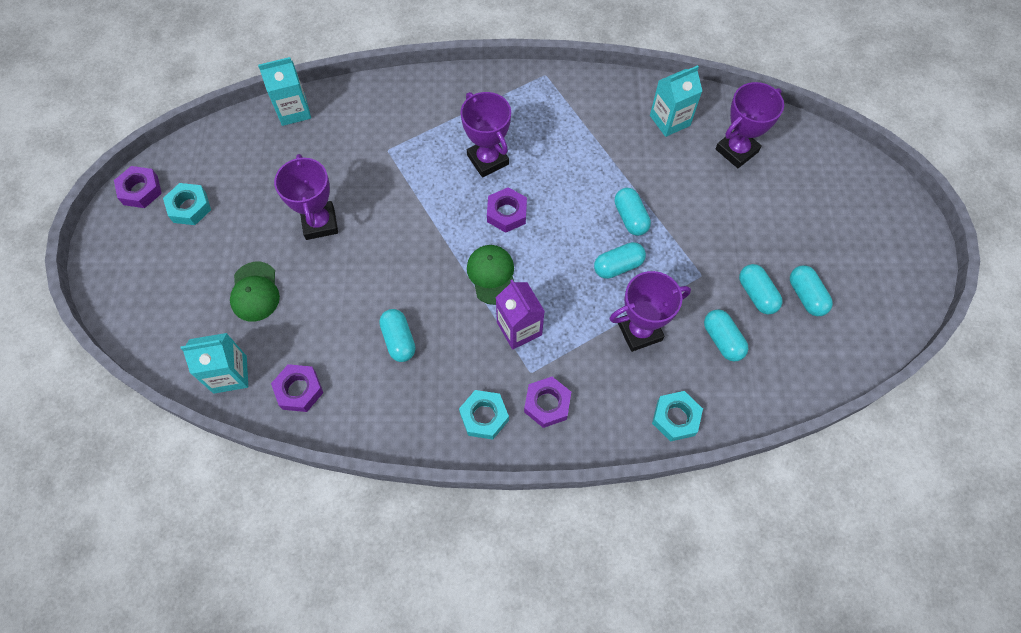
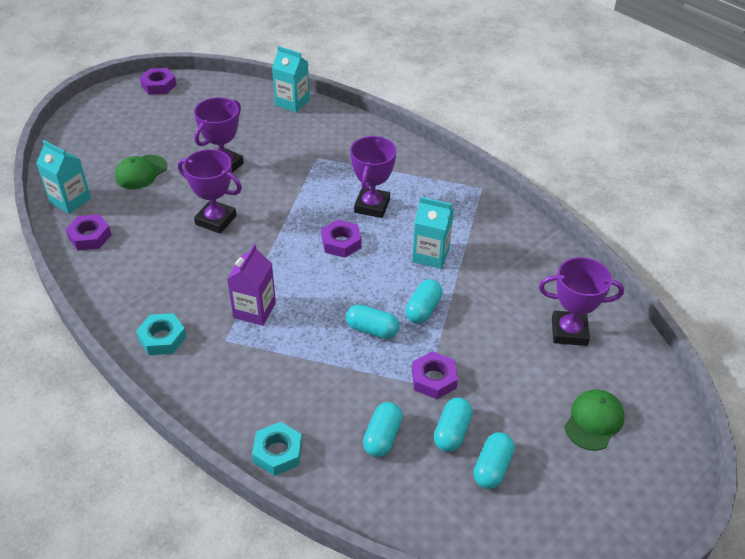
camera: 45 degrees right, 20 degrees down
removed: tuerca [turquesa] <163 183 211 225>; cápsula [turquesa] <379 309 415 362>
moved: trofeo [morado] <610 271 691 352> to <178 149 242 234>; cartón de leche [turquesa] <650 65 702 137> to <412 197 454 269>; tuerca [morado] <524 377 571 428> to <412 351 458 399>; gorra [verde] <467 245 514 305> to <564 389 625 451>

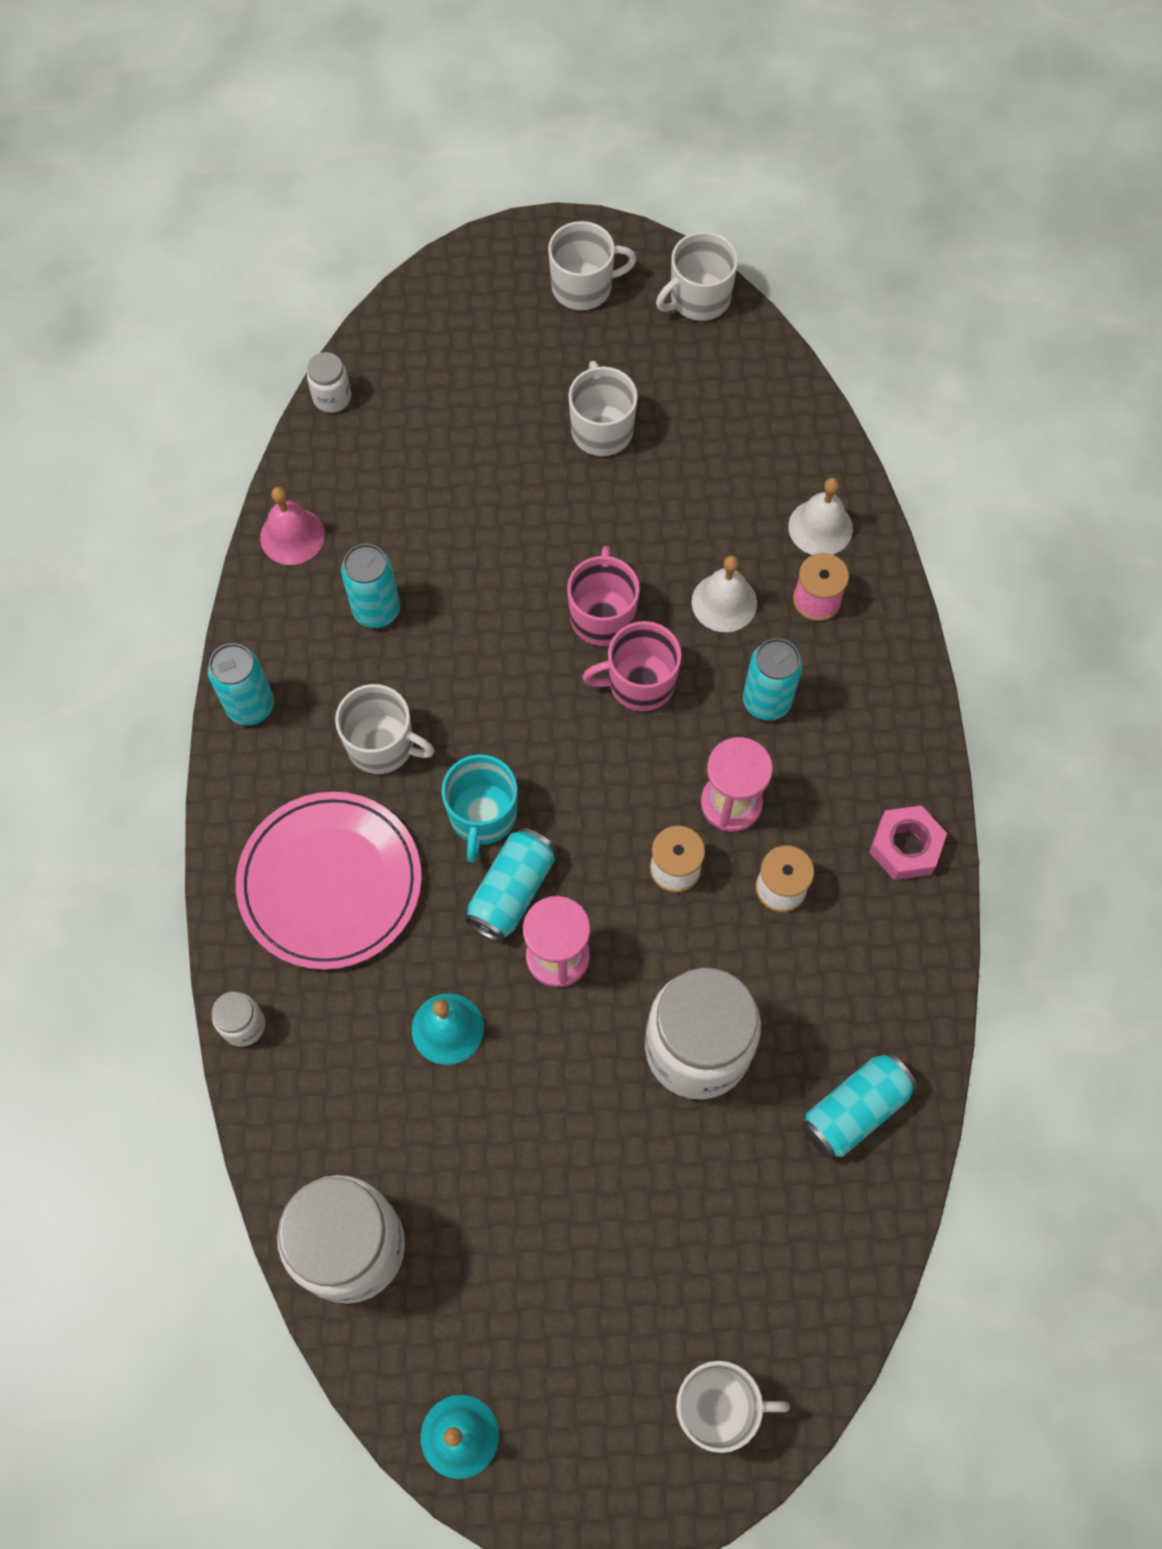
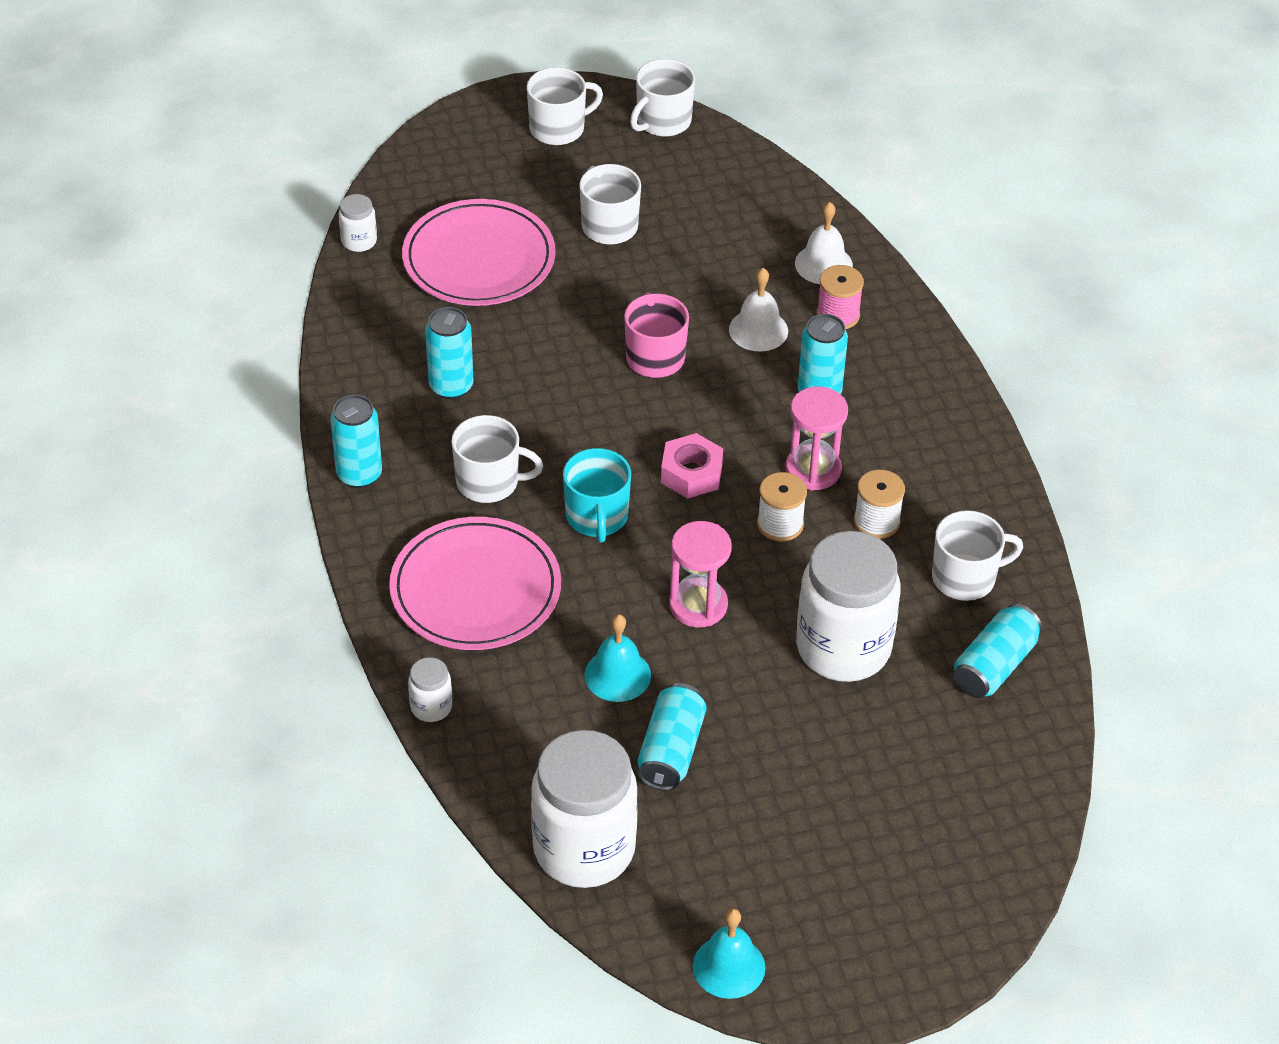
camera: 15 degrees left, 20 degrees down
removed: campana [rosa] <260 487 325 565>; taza [rosa] <582 621 682 711>
added: plato [rosa] <402 199 556 306>
moved: lata [turquesa] <465 828 555 942> to <638 683 707 791>; tuerca [rosa] <869 805 947 880> to <661 433 723 499>; taza [blanco] <676 1361 790 1453> to <932 510 1023 601>

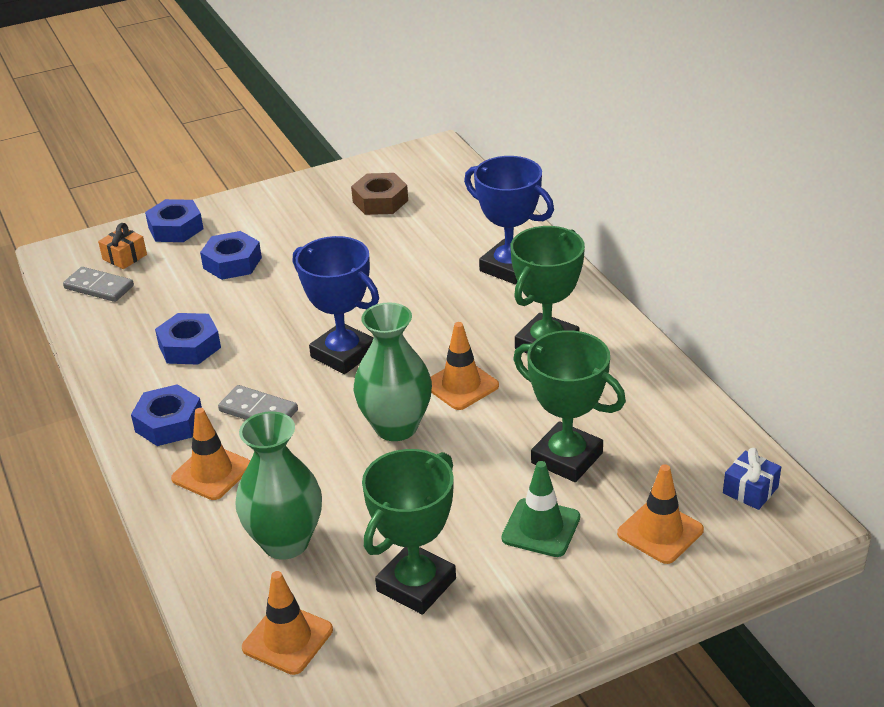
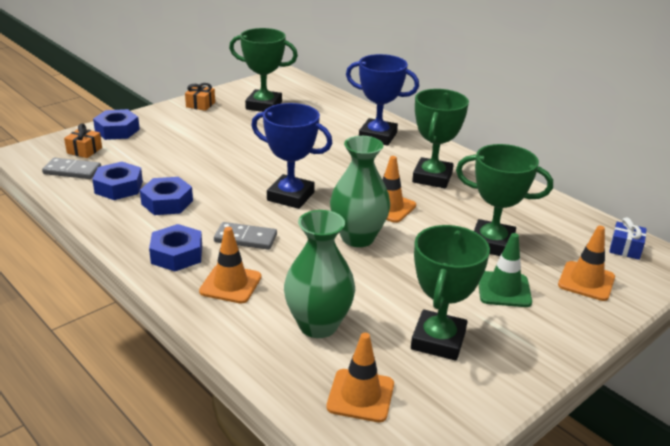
camera: 20 degrees left, 5 degrees down
added: regalo [naranja] <185 83 215 111>
moved: tuerca [azul] <200 231 262 280> to <92 162 143 200>
replaced: tuerca [marrón] <351 173 408 215> to trofeo [verde] <229 28 298 112>

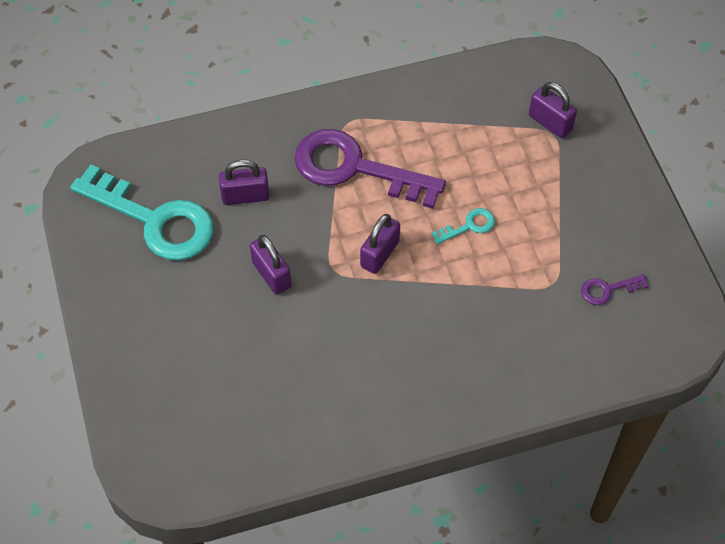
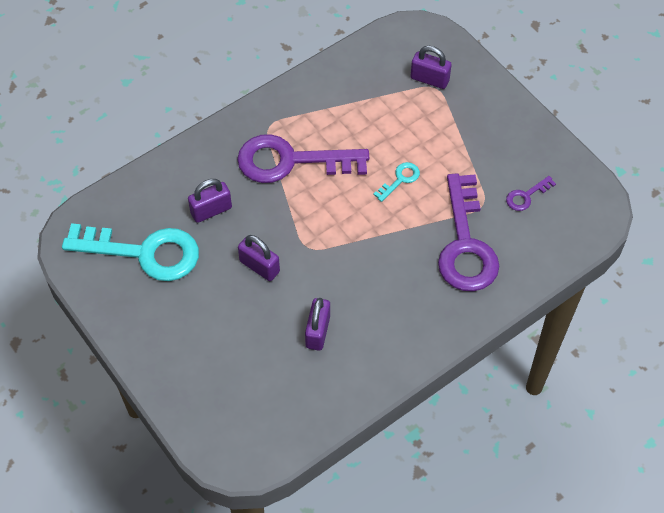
camera: 20 degrees left, 0 degrees up
added: llave [morado] <438 173 500 292>
moved: candado [morado] <360 214 400 274> to <305 298 330 351>

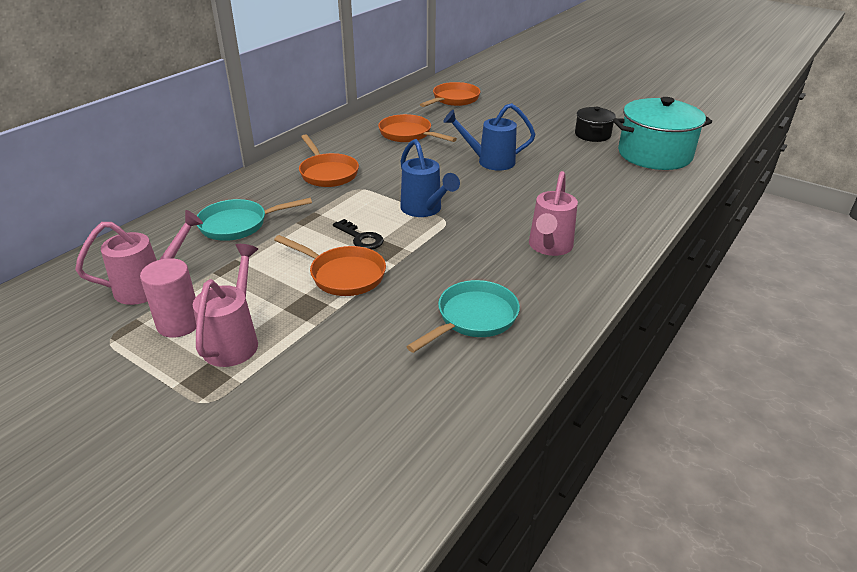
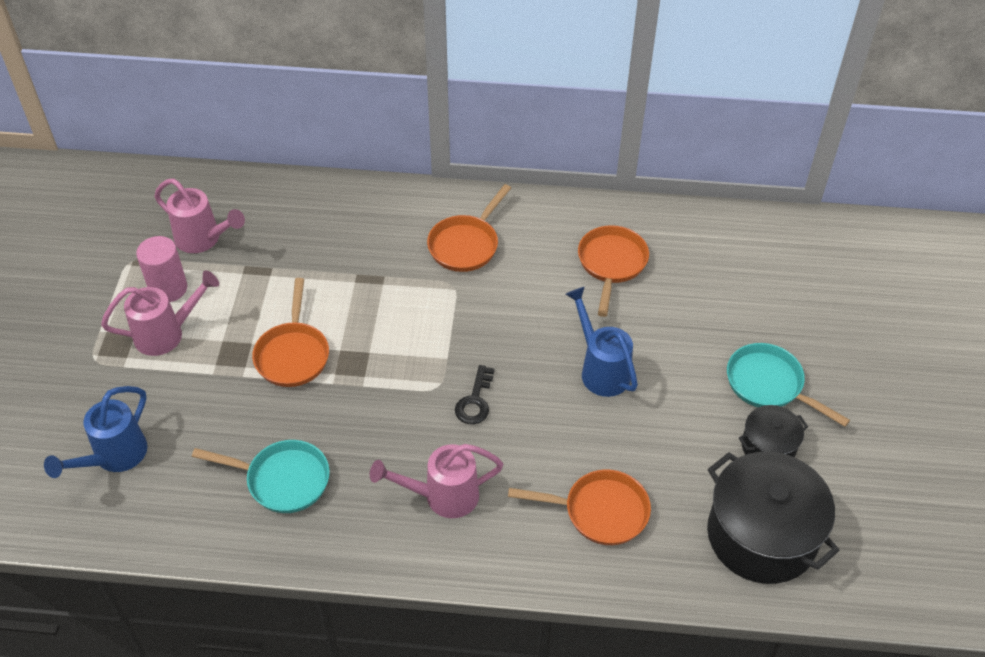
camera: 60 degrees right, 15 degrees up
moved: regadera [azul] <400 139 460 217> to <44 386 147 478>; llave [negro] <333 219 384 250> to <455 365 495 424>; sartén [naranja] <420 82 480 107> to <508 469 651 545>; sartén [turquesa] <197 198 312 241> to <727 343 850 427>
recoloured: olla [turquesa] <613 97 712 170> to olla [negro] <707 452 840 584>

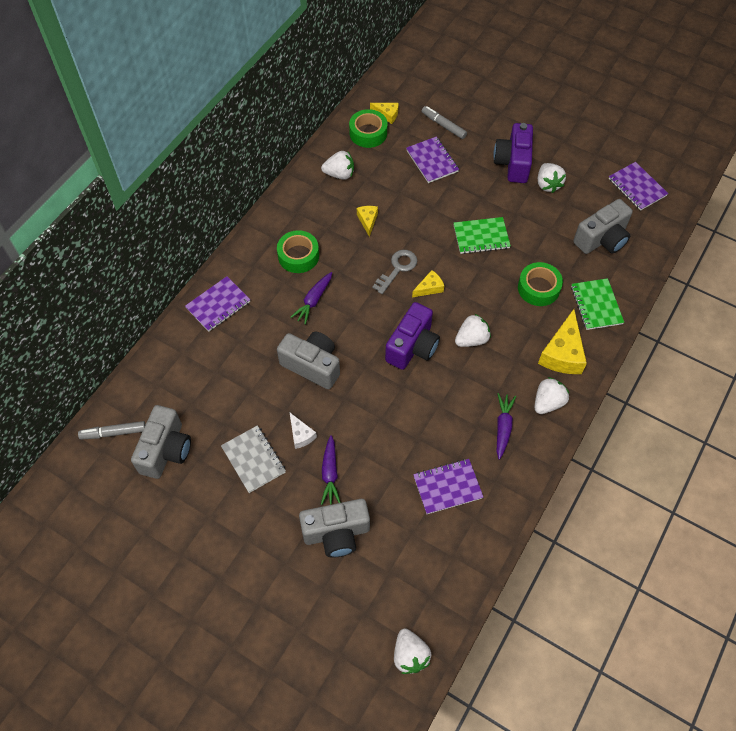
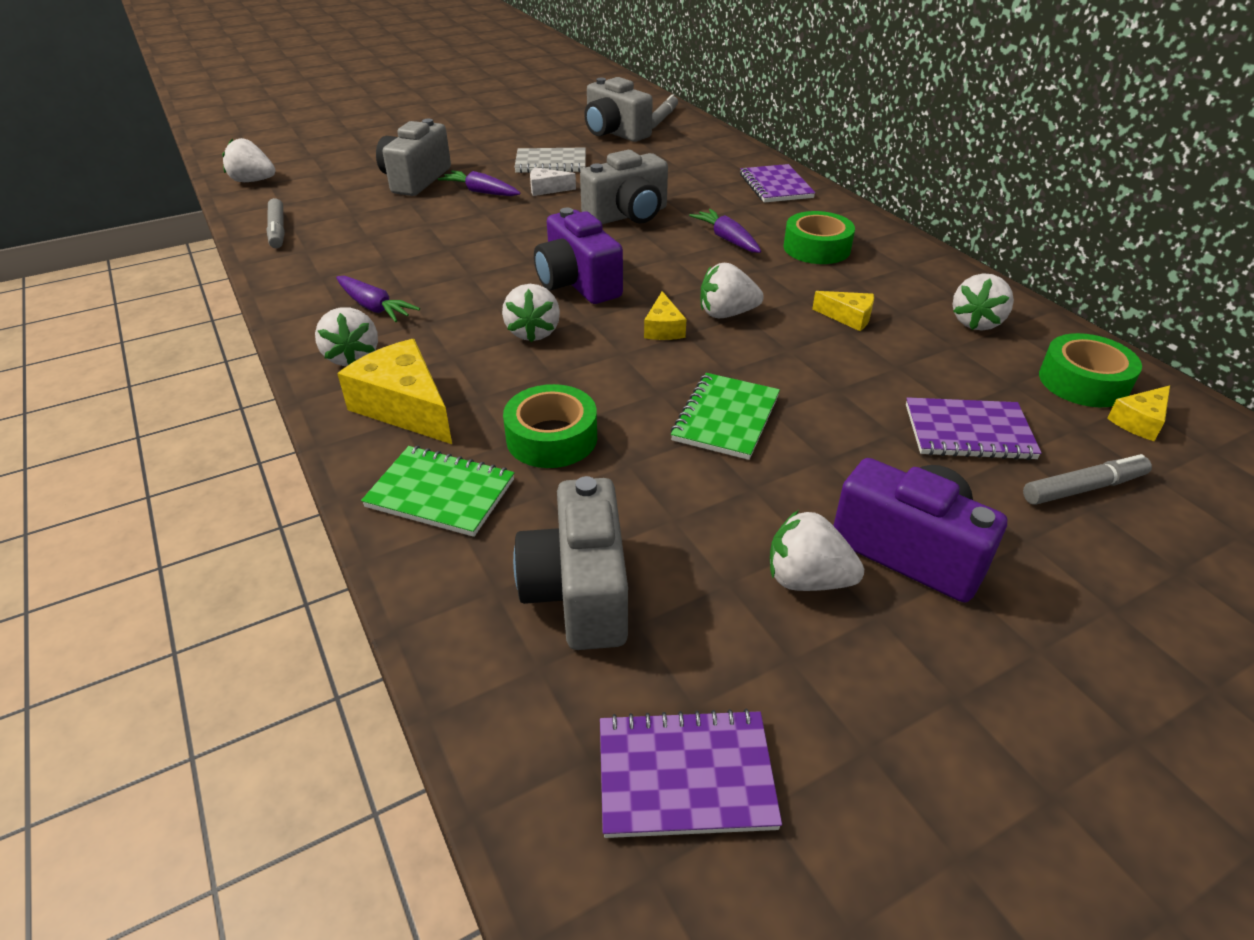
camera: 120 degrees right, 20 degrees down
removed: cuaderno [morado] <413 459 483 514>
added: rotulador [gris] <266 198 285 248>
replaced: llave [gris] <372 250 417 294> to fresa [blanco] <700 263 764 318>

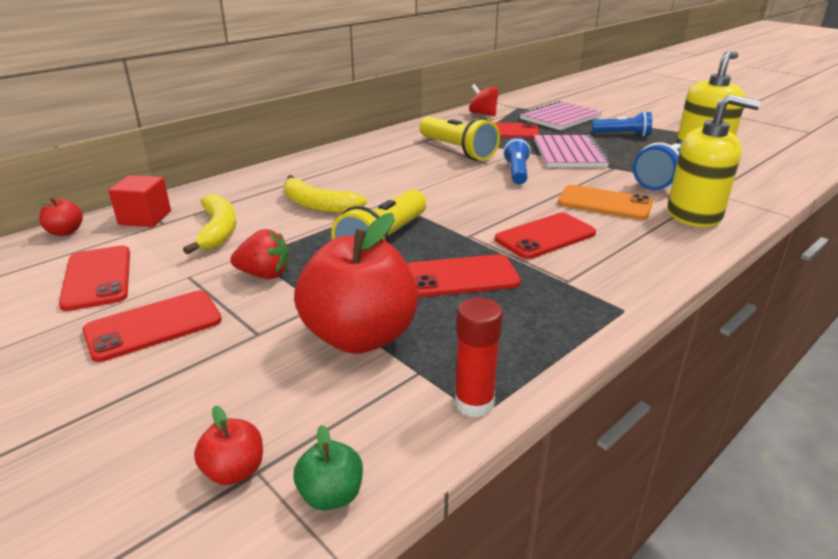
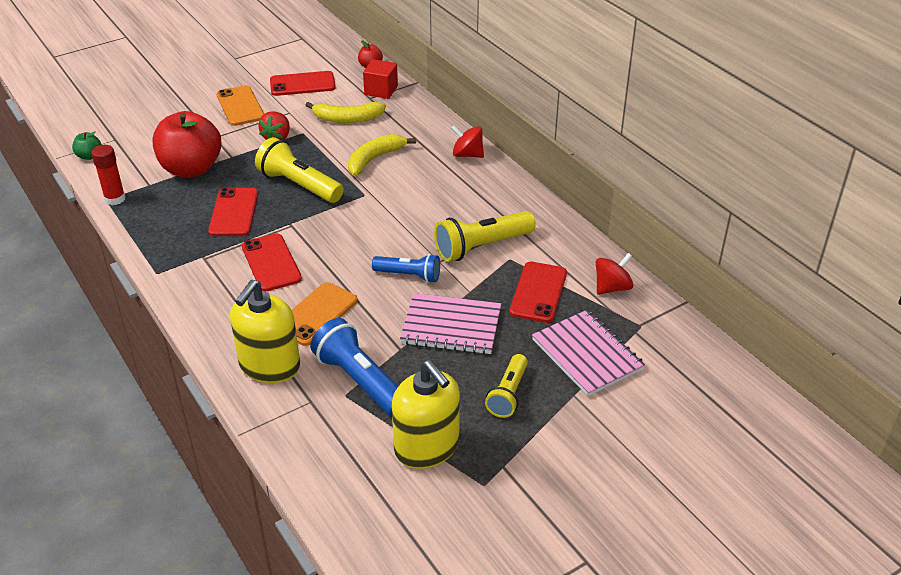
camera: 100 degrees right, 10 degrees up
removed: manzana [rojo] <194 406 263 485>
added: peonza [rojo] <451 125 484 158>
recoloured: móvil [rojo] <82 291 222 362> to móvil [naranja] <216 85 264 126>; lámpara de mano [azul] <592 111 652 136> to lámpara de mano [amarillo] <485 354 528 418>

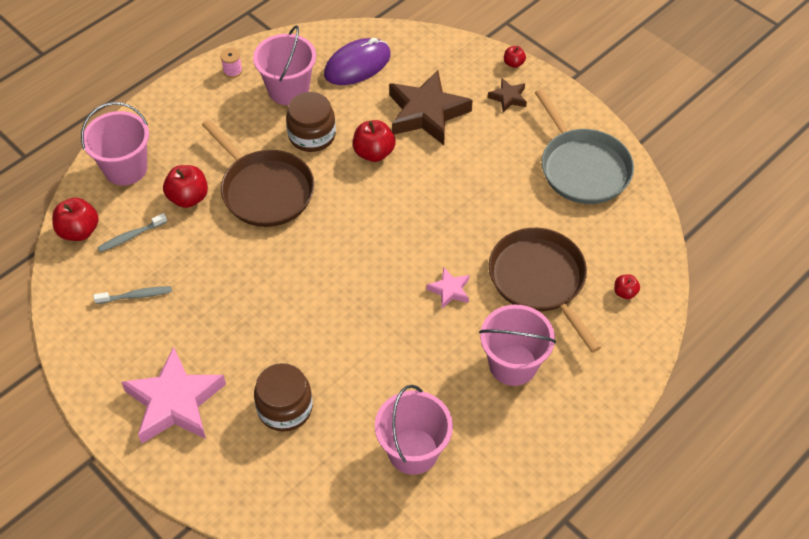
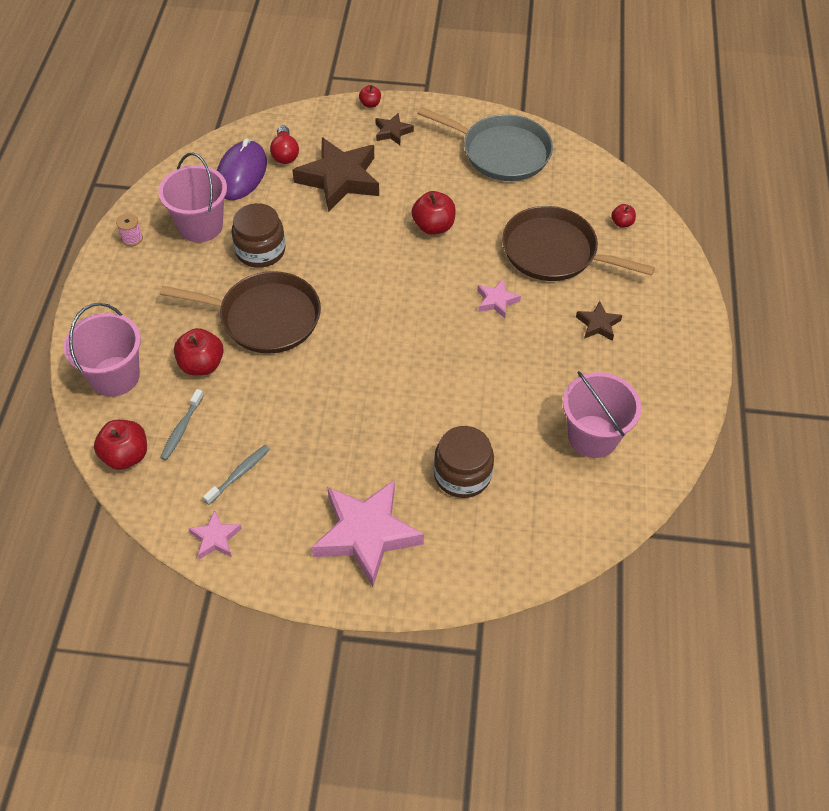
camera: 40 degrees left, 0 degrees up
added: estrella [rosa] <188 510 242 560>; bombilla [rojo] <270 125 299 164>
moved: manzana [rojo] <353 120 396 162> to <412 191 456 235>
replaced: balde [rosa] <479 305 556 386> to estrella [marrón] <576 301 622 341>

